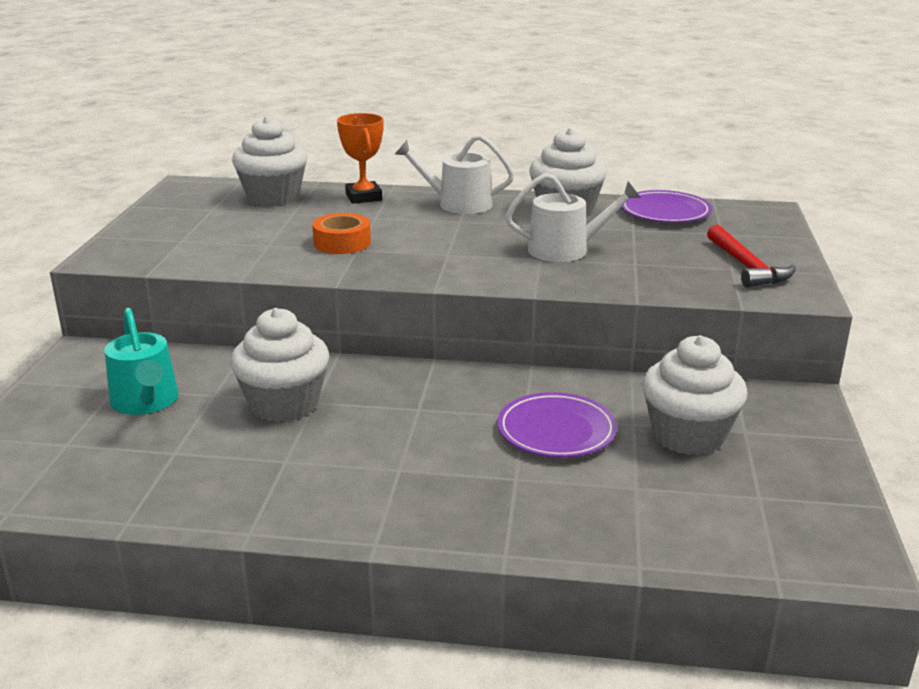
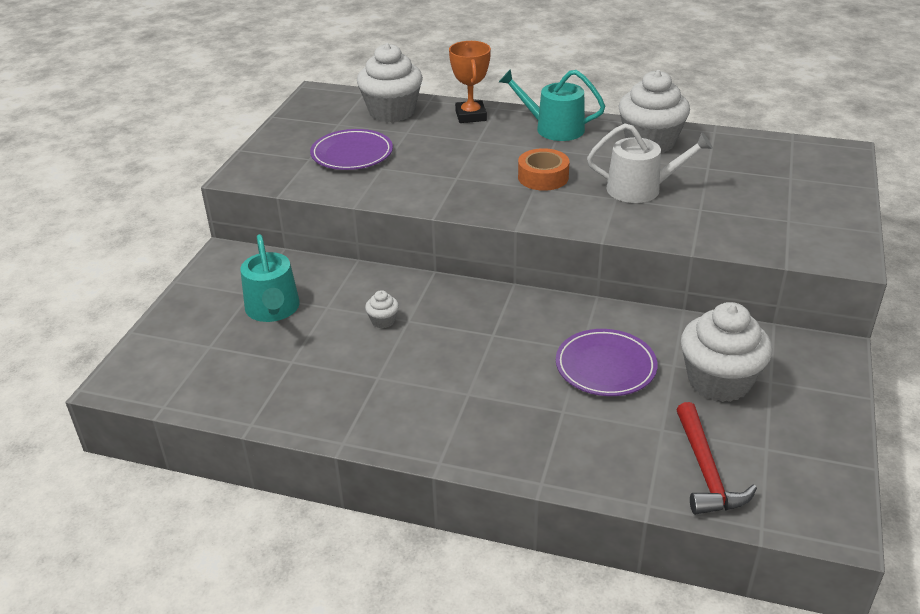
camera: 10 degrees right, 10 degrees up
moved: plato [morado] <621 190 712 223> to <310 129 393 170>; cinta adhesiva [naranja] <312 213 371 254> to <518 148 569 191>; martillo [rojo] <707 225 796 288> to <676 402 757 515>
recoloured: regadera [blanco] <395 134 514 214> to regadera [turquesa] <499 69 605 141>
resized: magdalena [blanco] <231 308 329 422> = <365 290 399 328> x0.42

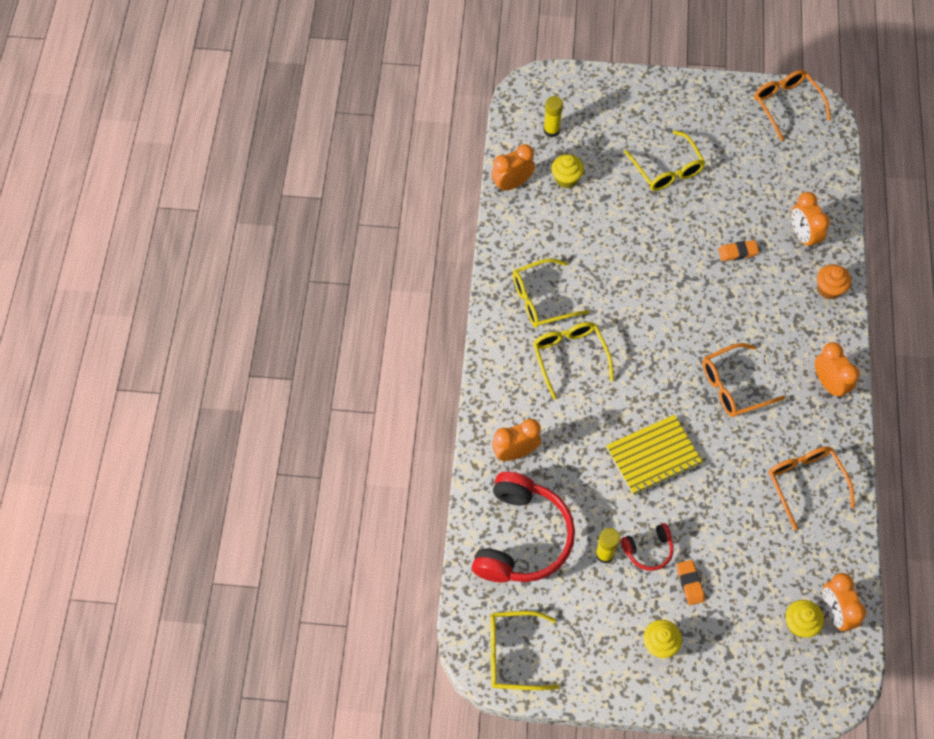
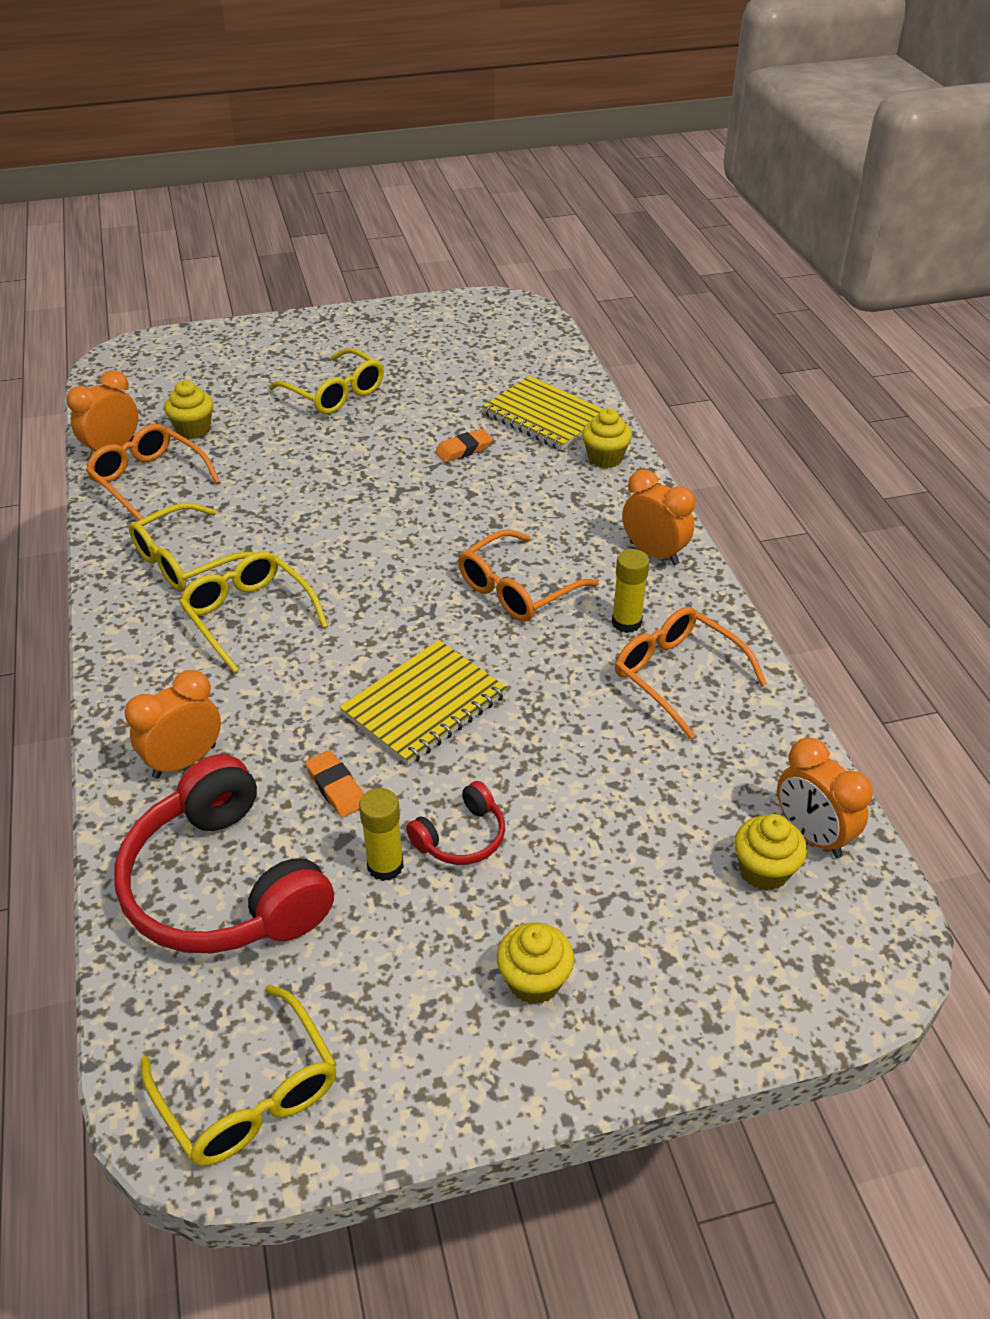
camera: 20 degrees left, 20 degrees down
moved: gafas [naranja] <754 70 831 141> to <86 424 220 520>; goma de borrar [naranja] <677 560 705 605> to <305 750 364 818>; barra de pegamento [amarillo] <543 96 563 137> to <612 549 649 633>
replaced: despertador [naranja] <791 192 830 250> to cuaderno [amarillo] <481 376 603 451>
recoloured: magdalena [naranja] <817 264 851 299> to magdalena [amarillo] <582 408 632 468>
turned: auriculares [rojo] <472 472 575 582> = <115 754 334 953> 150 degrees clockwise; gafas [amarillo] <490 611 559 690> = <141 984 337 1166> 105 degrees counterclockwise

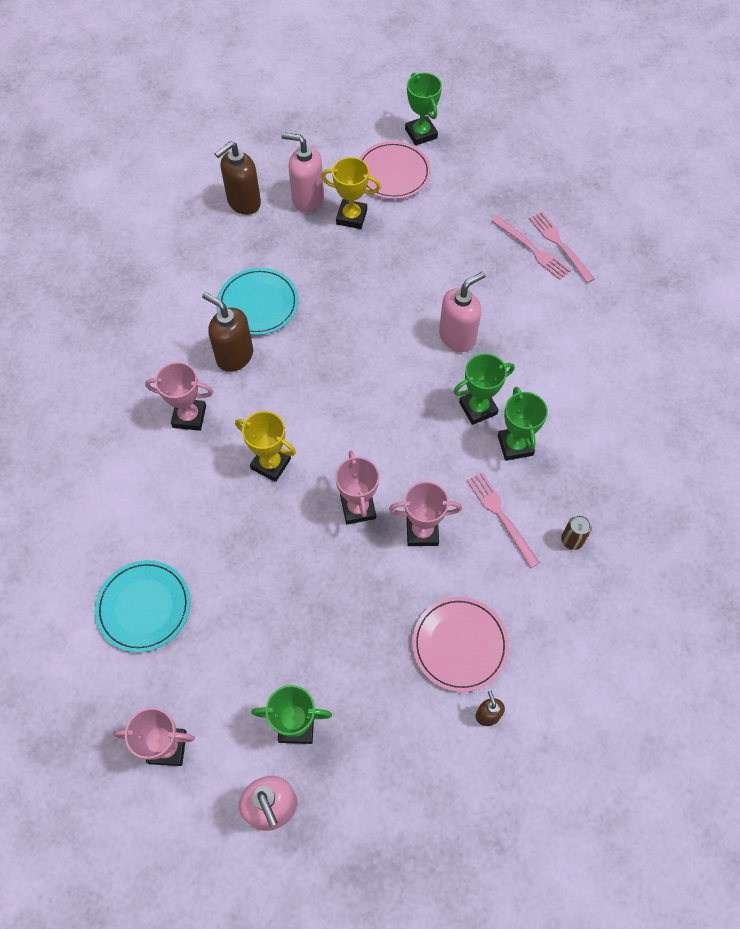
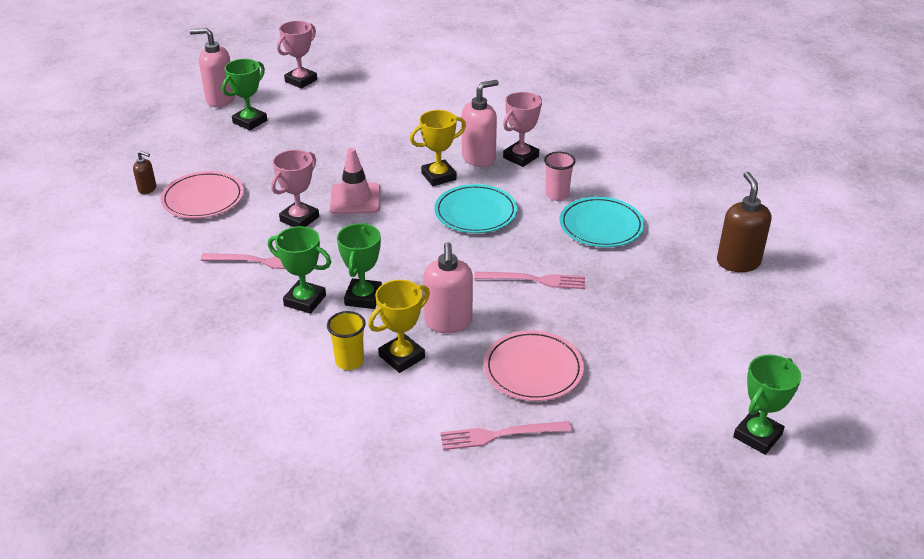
camera: 125 degrees right, 25 degrees down
removed: lata [marrón] <561 515 592 550>
added: vaso [amarillo] <327 311 366 370>
moved: trofeo [amarillo] <321 157 381 229> to <368 280 430 373>; plato [turquesa] <95 560 191 652> to <434 184 517 233>; dispensador de jabón [rosa] <281 133 324 212> to <462 80 499 167>; tenedor [rosa] <529 212 595 283> to <474 272 585 289>; plato [rosa] <359 141 431 199> to <484 330 584 401>
replaced: trofeo [rosa] <335 450 379 525> to cono de tráfico [rosa] <330 148 380 214>; dispensador de jabón [marrón] <202 292 253 372> to vaso [rosa] <544 152 576 201>
turned: trofeo [verde] <405 73 442 146> = <733 355 801 455> 60 degrees counterclockwise

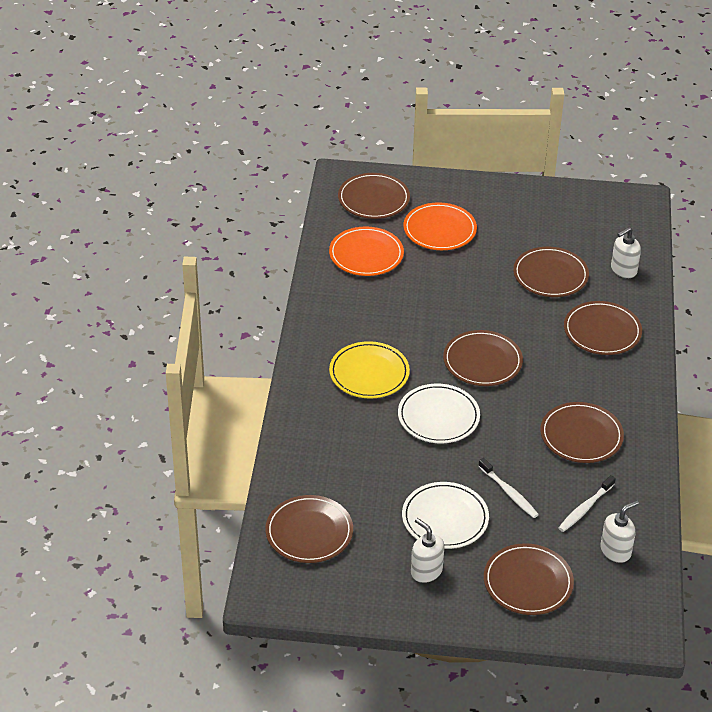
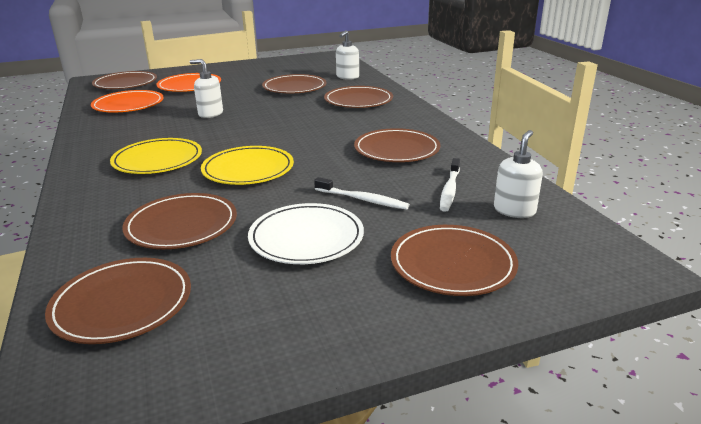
camera: 25 degrees left, 15 degrees down
moved: plato [marrón] <443 330 523 386> to <122 193 237 249>; dispensador de jabón [blanco] <411 518 444 583> to <190 59 223 118>
recoloured: plato [blanco] <398 384 480 443> to plato [amarillo] <201 146 294 185>

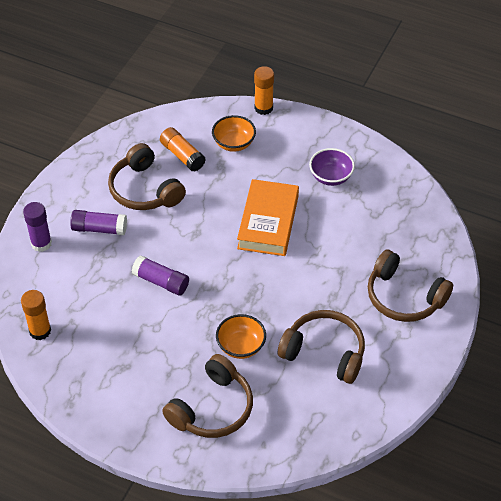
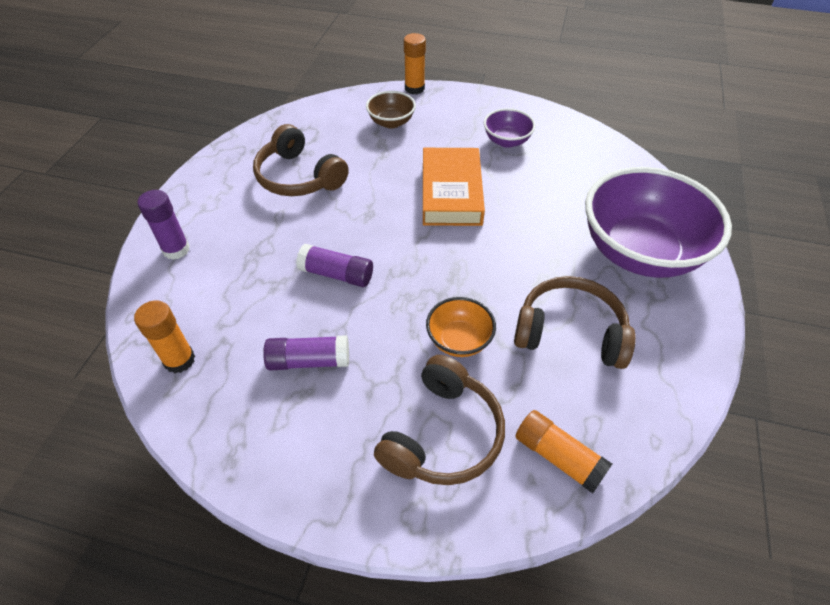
camera: 10 degrees left, 0 degrees up
moved: barra de pegamento [morado] <70 210 127 235> to <263 335 349 370>; barra de pegamento [naranja] <160 127 205 172> to <515 410 612 493>
replaced: auriculares [marrón] <368 249 453 322> to cuenco [morado] <585 167 732 278>
recoloured: cuenco [naranja] <212 115 256 152> to cuenco [marrón] <366 91 416 128>

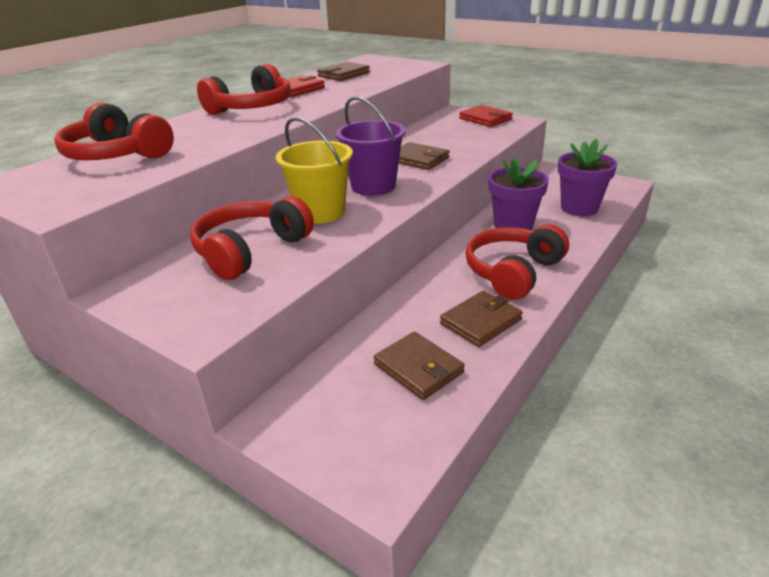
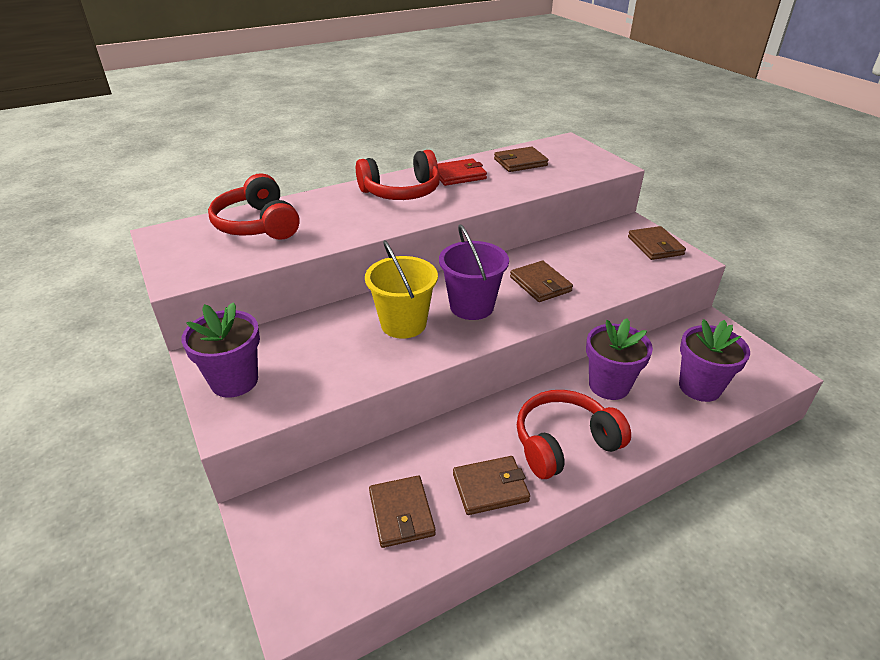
camera: 25 degrees right, 5 degrees up
removed: auriculares [rojo] <191 196 314 280>
added: maceta [morado] <181 302 260 398>
recoloured: cartera [rojo] <459 105 513 127> to cartera [marrón] <628 226 686 260>

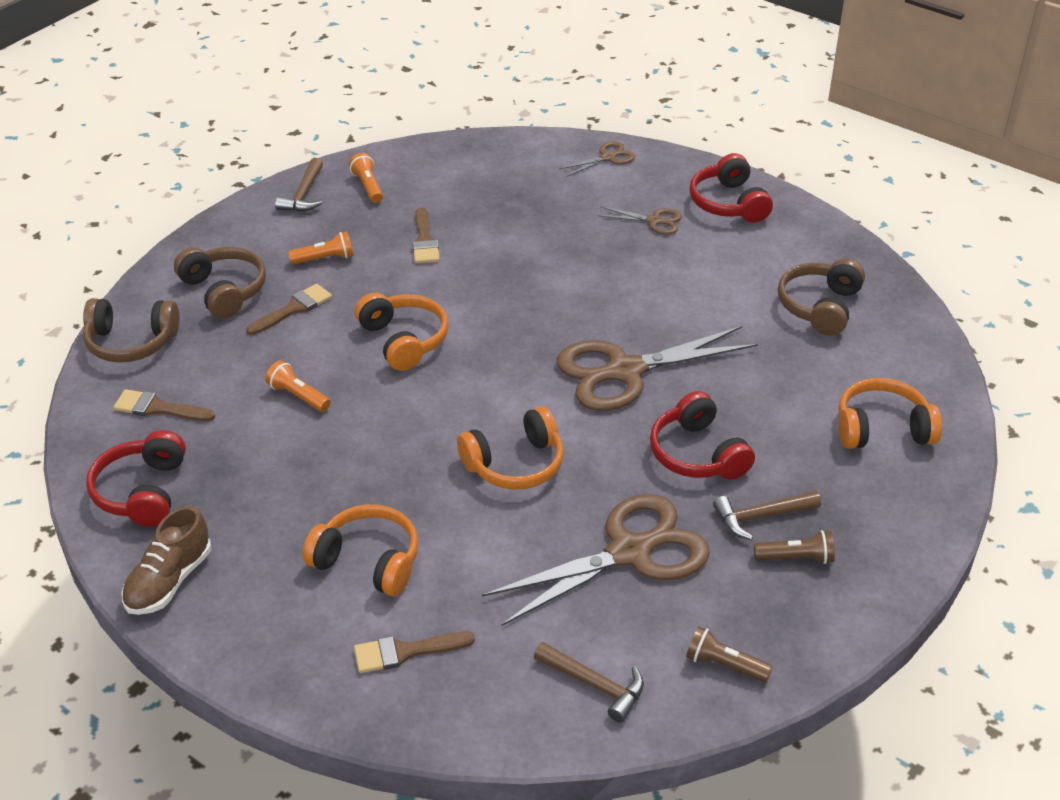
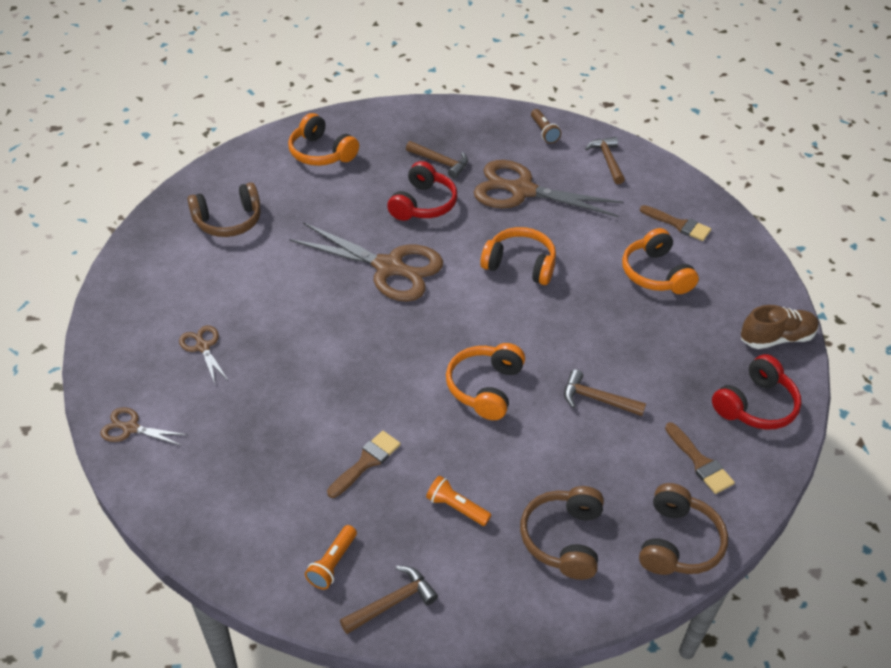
camera: 135 degrees left, 5 degrees up
removed: pincel [marrón] <246 284 332 335>; auriculares [rojo] <689 153 773 223>; lámpara de mano [marrón] <754 530 835 564>
replaced: lámpara de mano [naranja] <265 360 331 412> to martillo [marrón] <564 369 646 416>
turned: auriculares [marrón] <83 298 179 363> = <639 483 728 575> 60 degrees clockwise

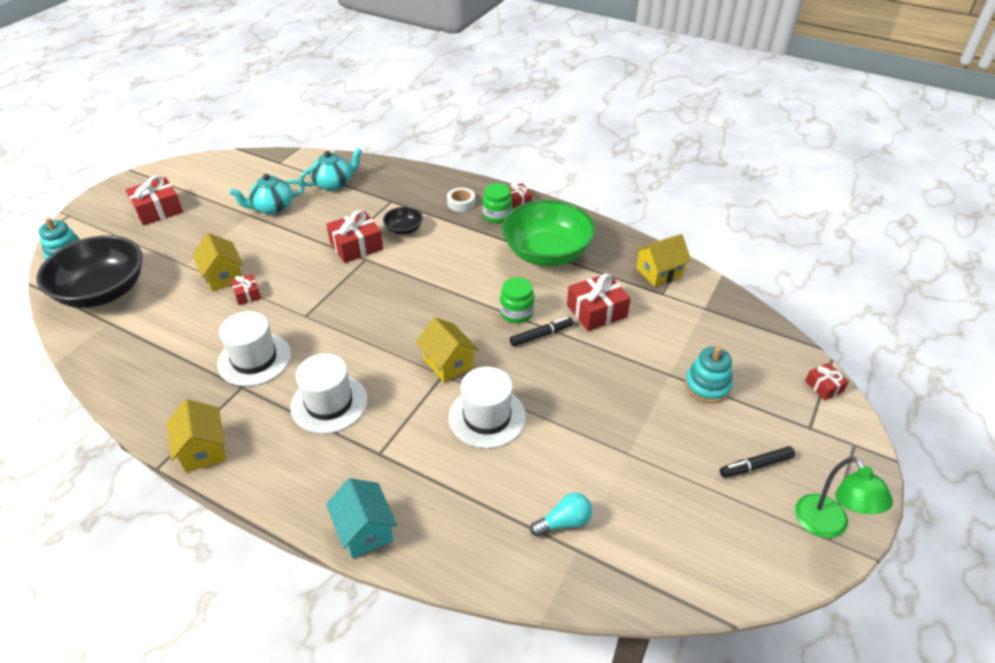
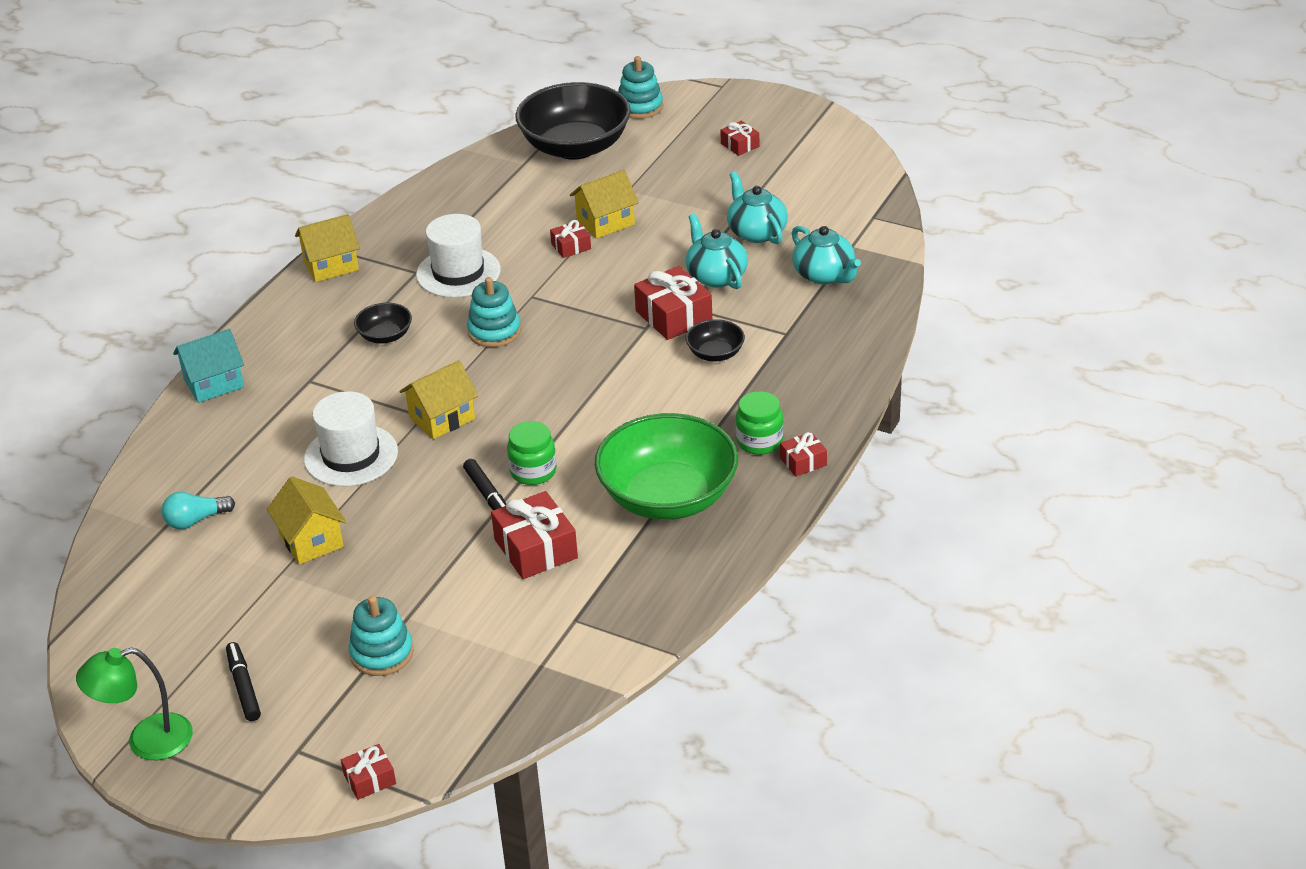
camera: 90 degrees right, 5 degrees down
removed: cinta adhesiva [blanco] <447 188 475 212>
added: juguete apilable [turquesa] <467 277 521 347>; tetera [turquesa] <686 214 748 289>
moved: casa [amarillo] <635 234 691 287> to <267 476 346 565>
replaced: sombrero [blanco] <290 353 368 434> to cuenco [negro] <354 303 412 343>
turned: bombilla [turquesa] <530 493 592 537> = <161 492 235 529> 90 degrees clockwise
resized: regalo [rojo] <126 175 183 226> = <720 121 759 156> x0.55

